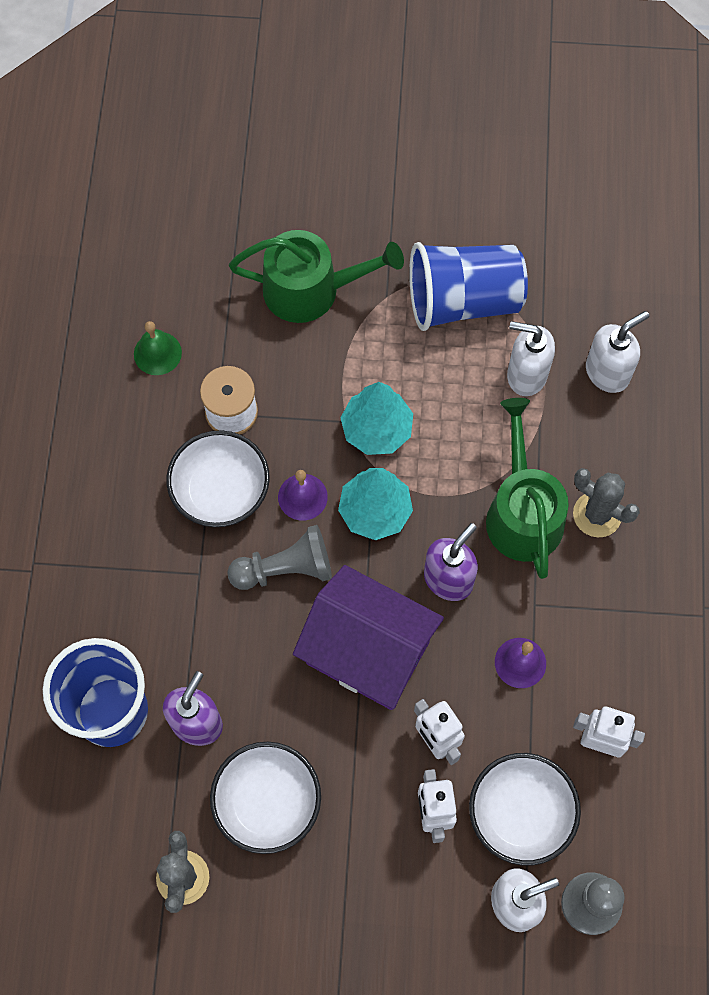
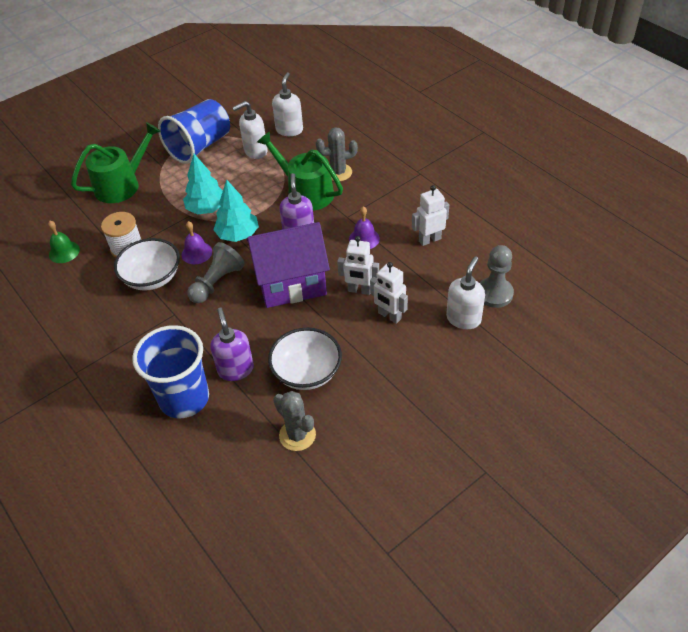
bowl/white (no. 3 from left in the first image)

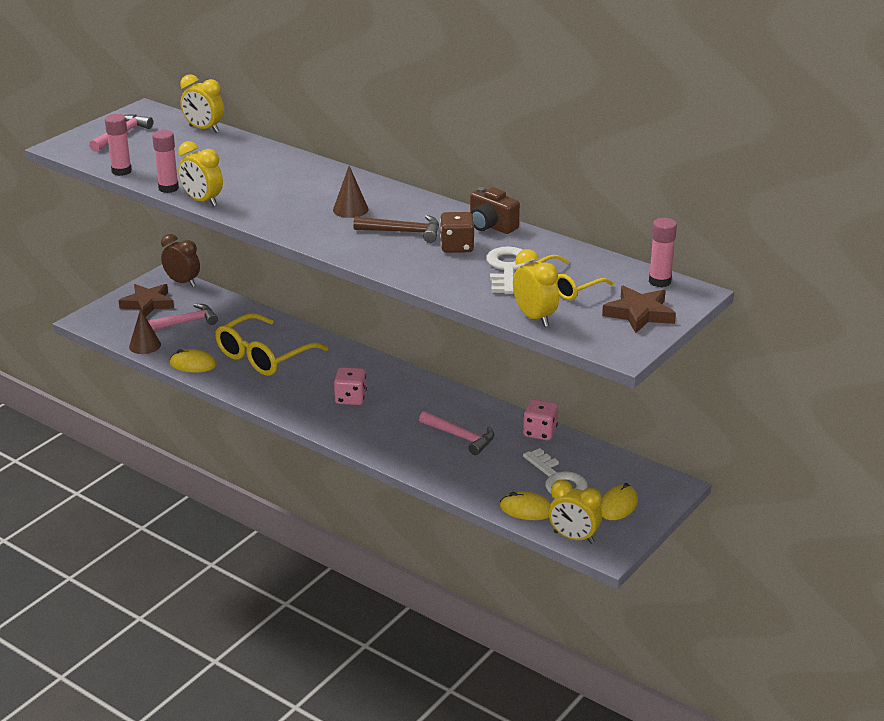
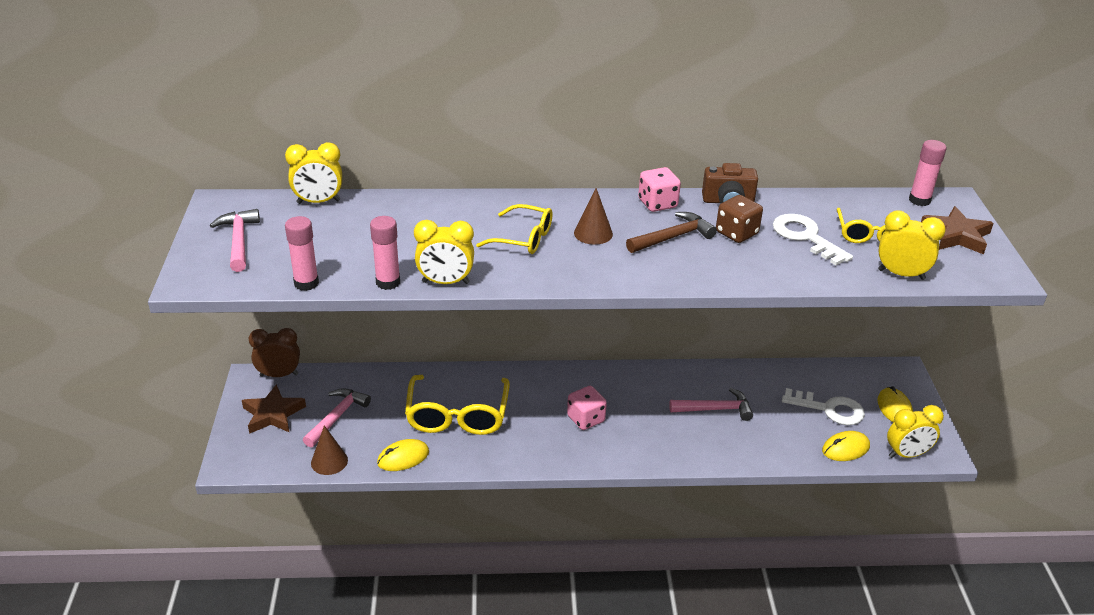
glasses/yellow (no. 2 from left); dice/pink (no. 2 from left)

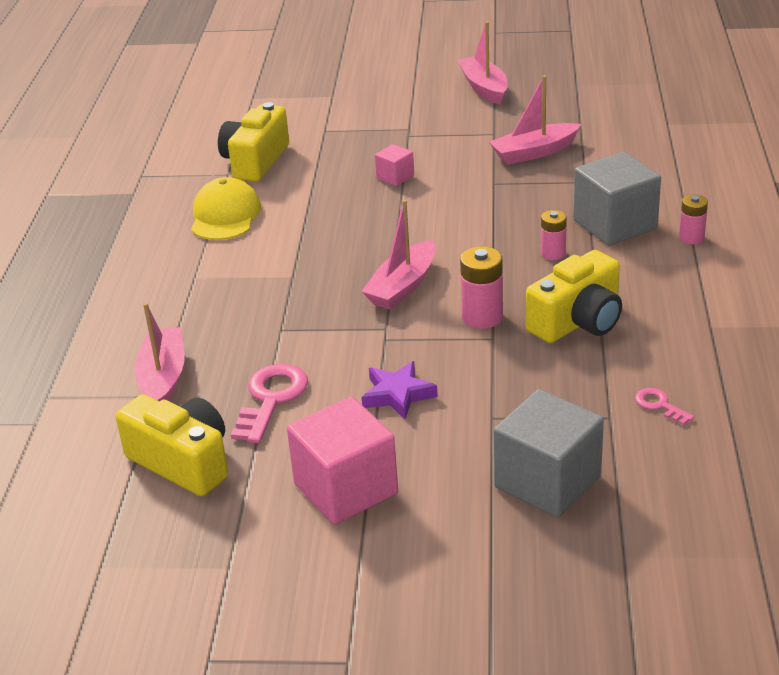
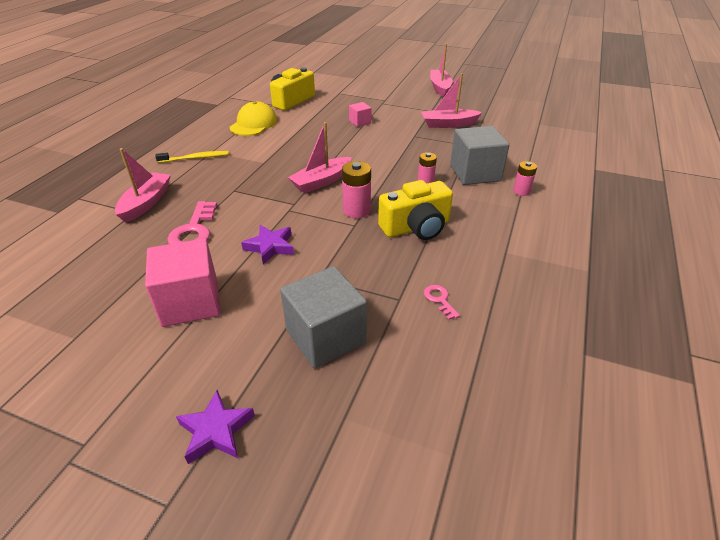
toothbrush/yellow; key/pink (no. 1 from left); star/purple (no. 1 from left); camera/yellow (no. 1 from left in the first image)

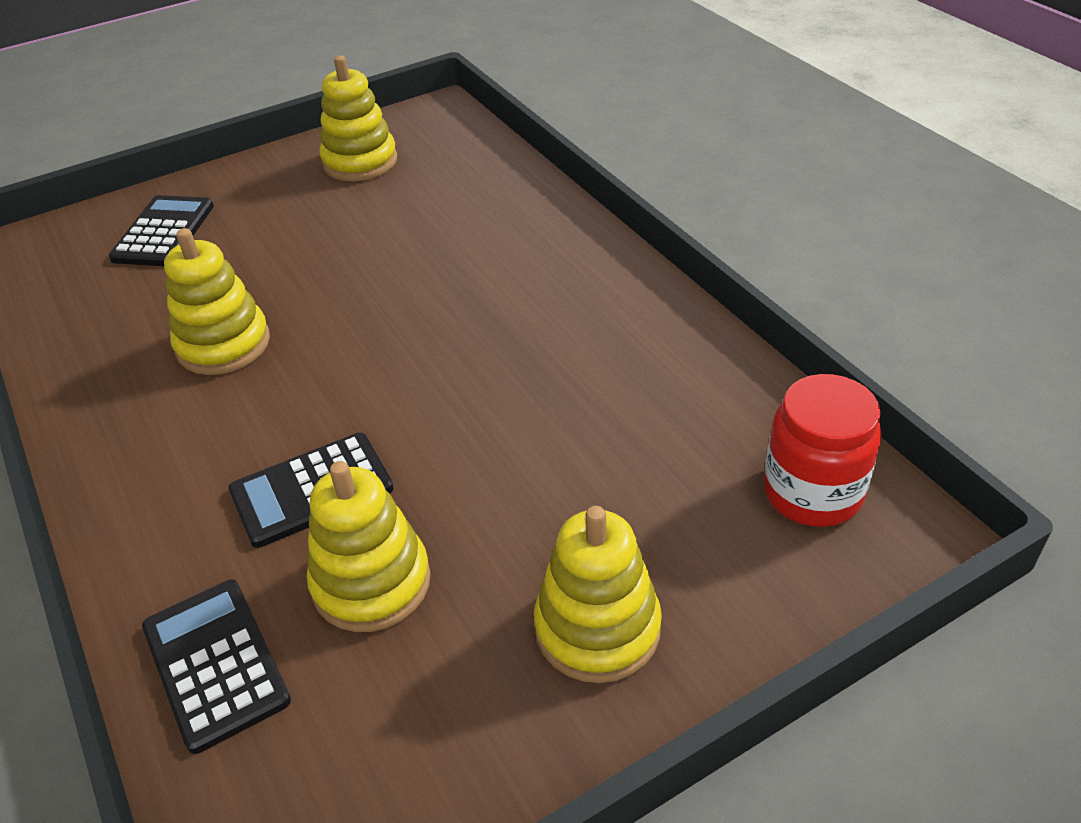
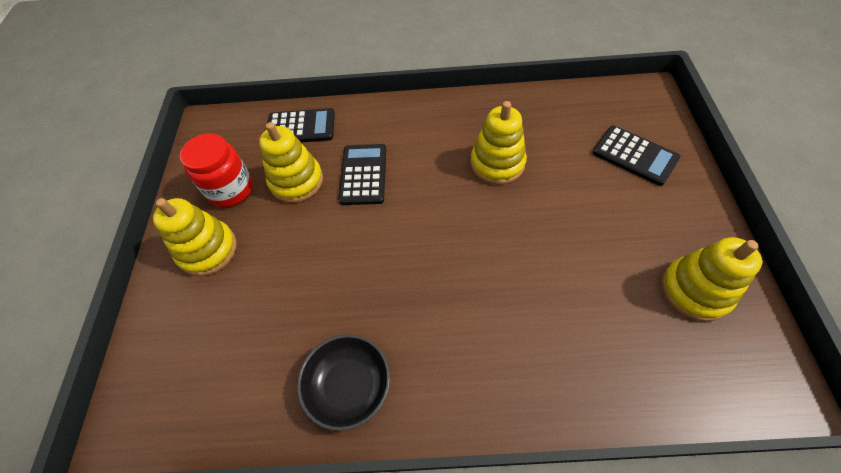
jar/red; bowl/black

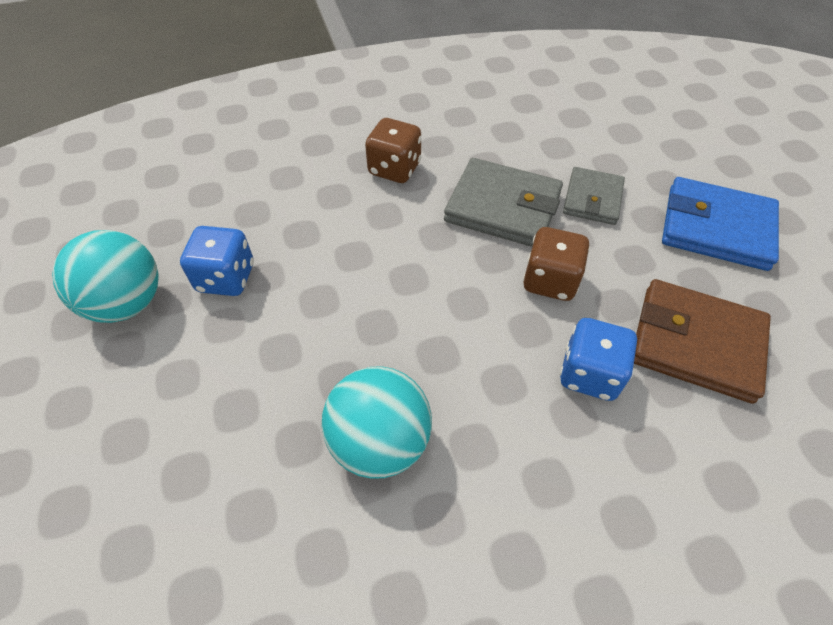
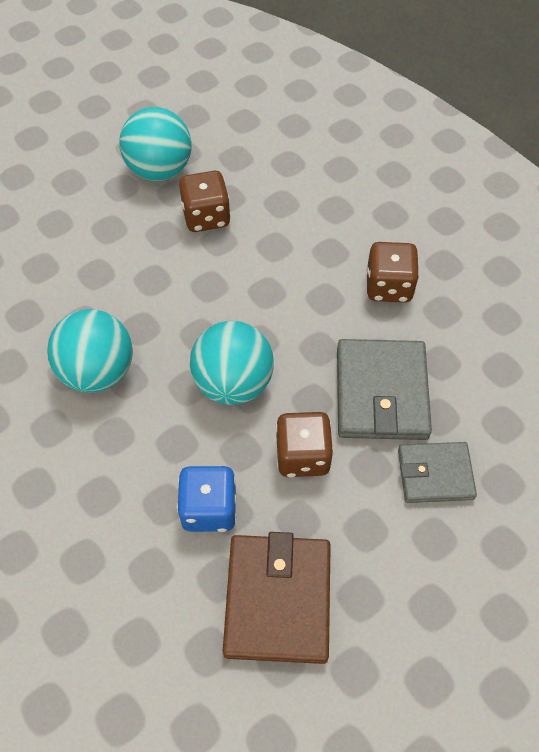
dice/brown (no. 1 from left); ball/turquoise (no. 3 from left); wallet/blue

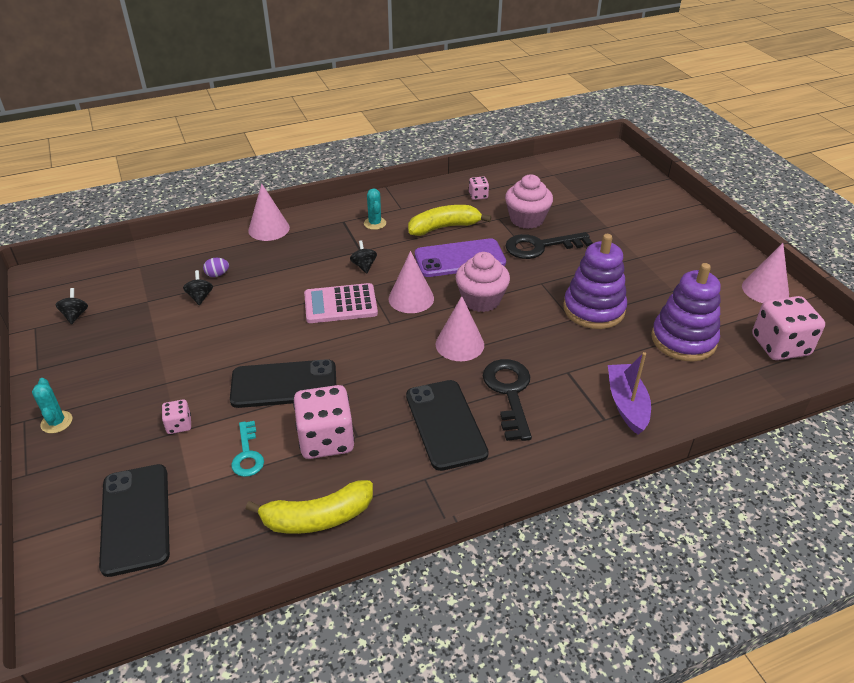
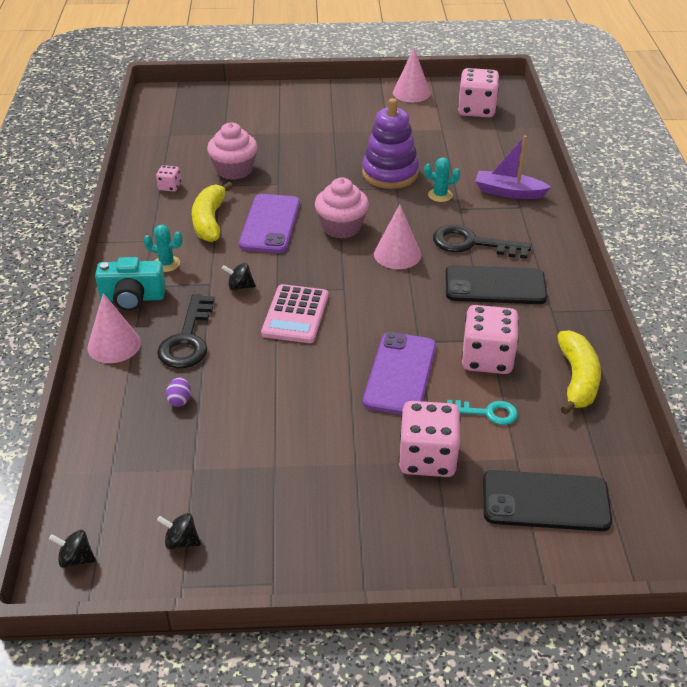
spinning top/black (no. 1 from left); camera/turquoise; key/black (no. 1 from left); phone/purple (no. 2 from left); dice/pink (no. 2 from left); cactus/turquoise (no. 2 from left); cone/pink (no. 2 from left in the first image); stacking toy/purple (no. 2 from left in the first image)

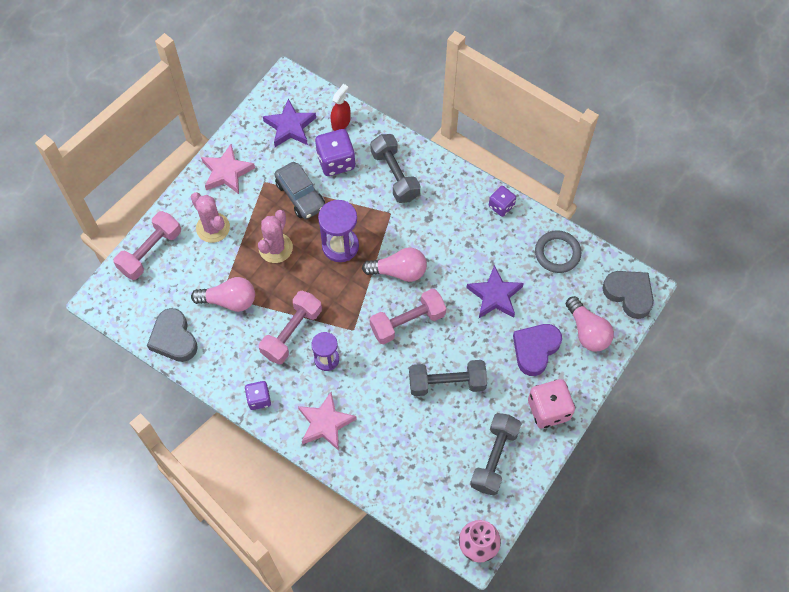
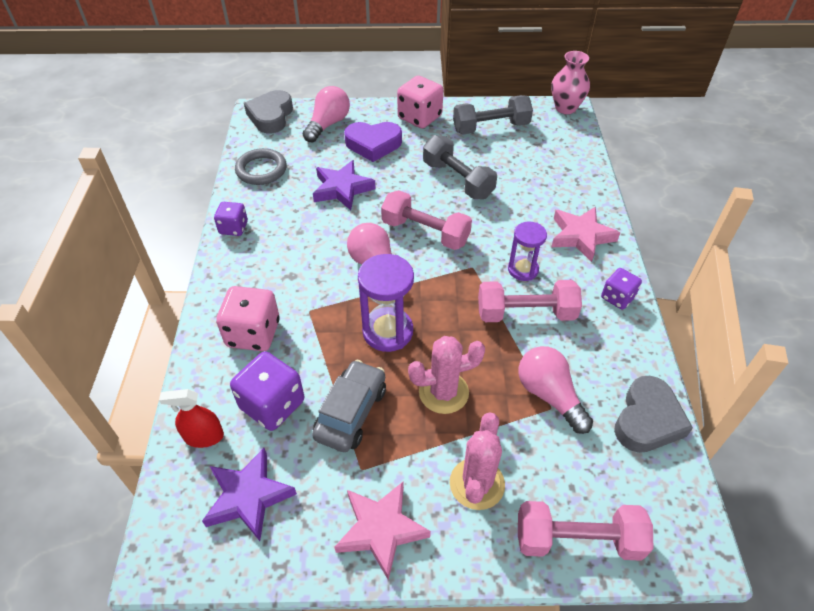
dice/pink (no. 1 from left)

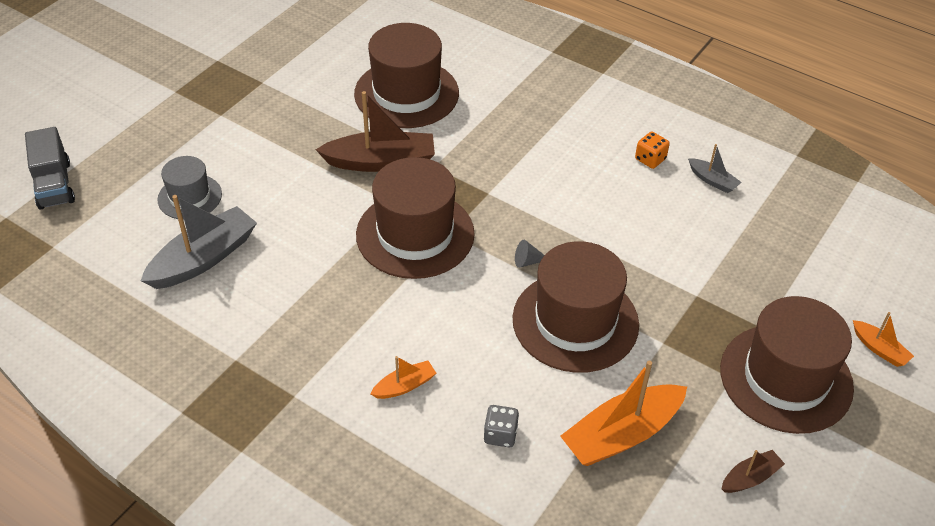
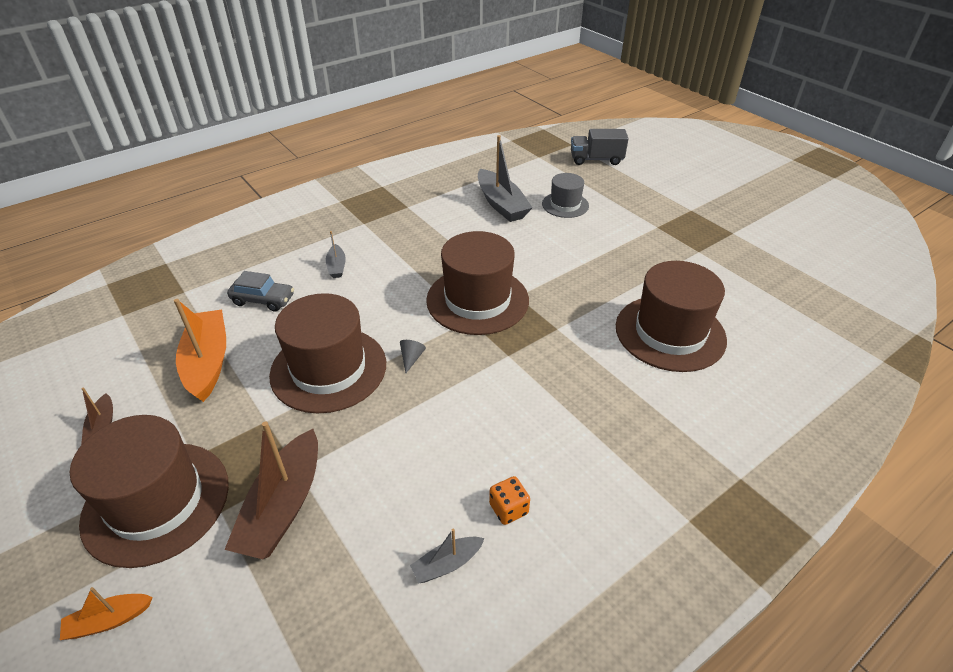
boat/brown (no. 2 from left); car/grey; boat/grey (no. 1 from left)

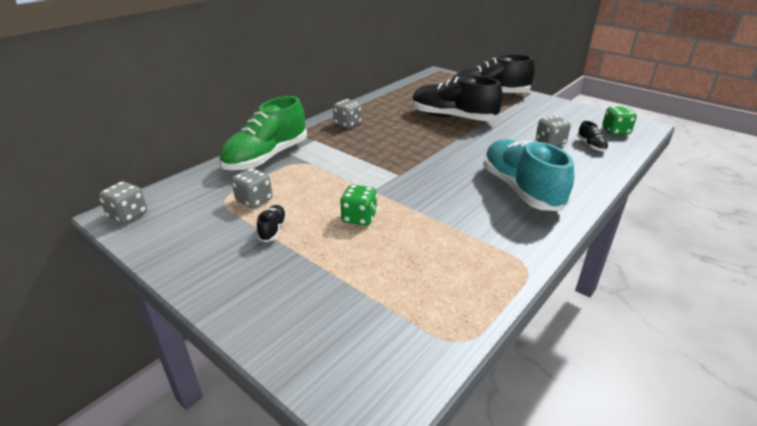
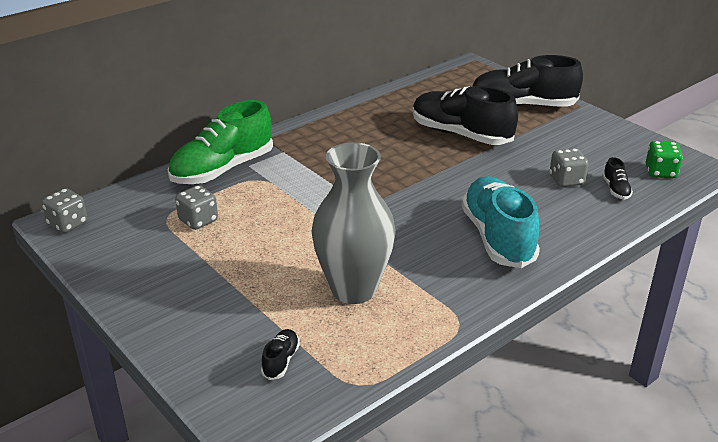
shoe/black (no. 1 from left); vase/grey; dice/grey (no. 3 from left in the first image); dice/green (no. 1 from left in the first image)

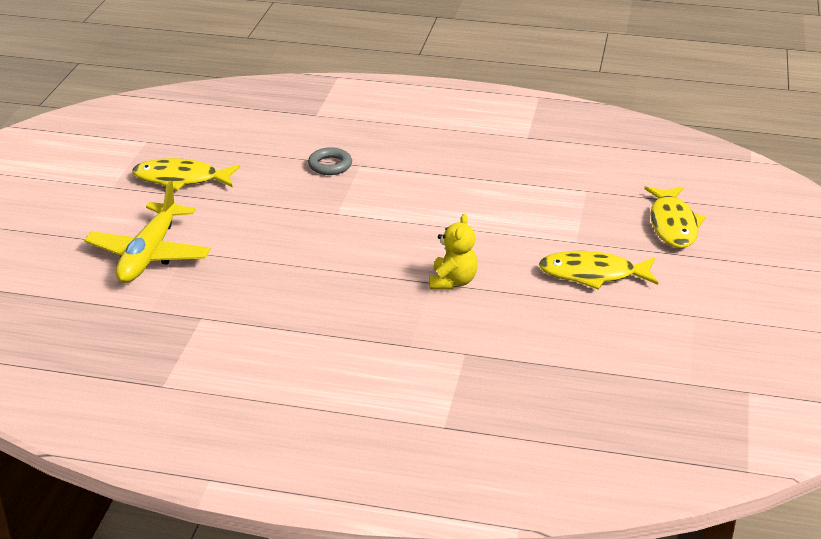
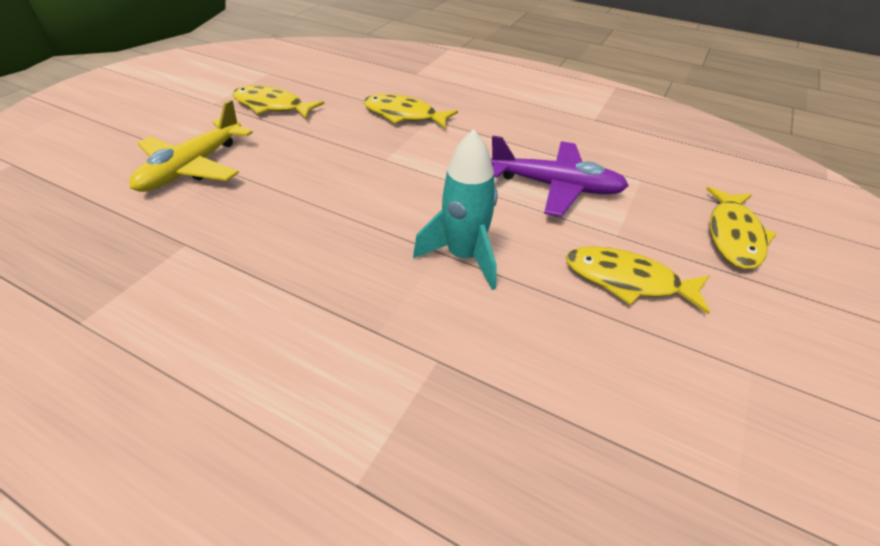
fish/yellow (no. 2 from left); rocket/turquoise; plane/purple

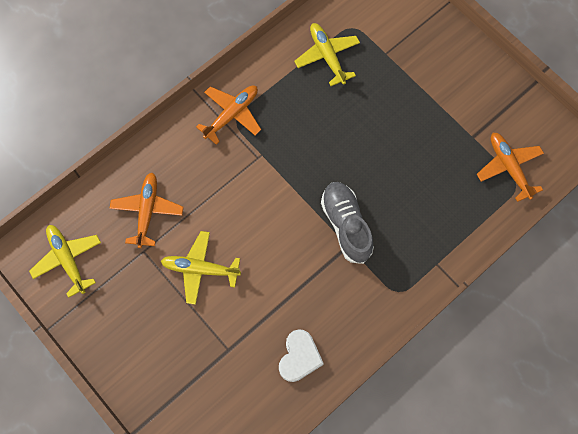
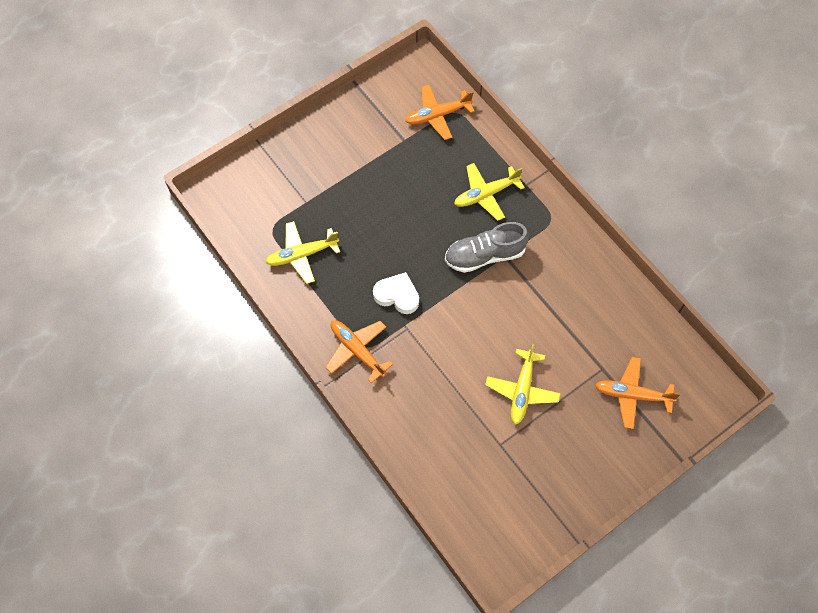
heart/white; plane/yellow (no. 2 from left); plane/orange (no. 3 from left)

